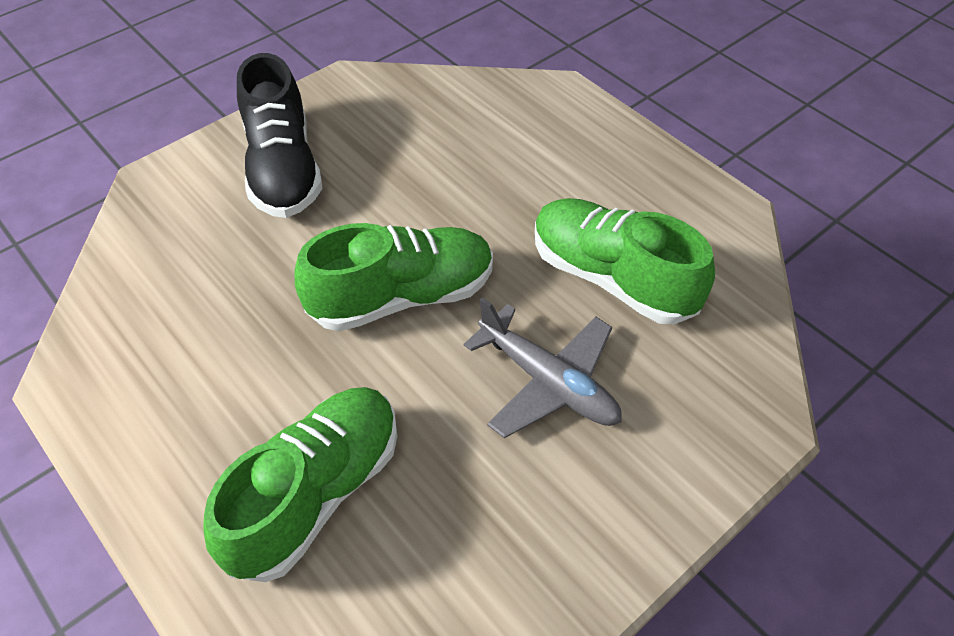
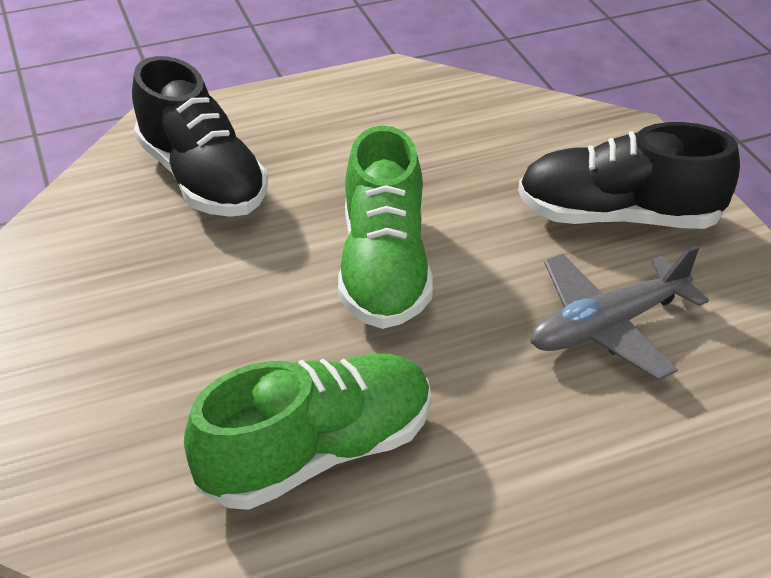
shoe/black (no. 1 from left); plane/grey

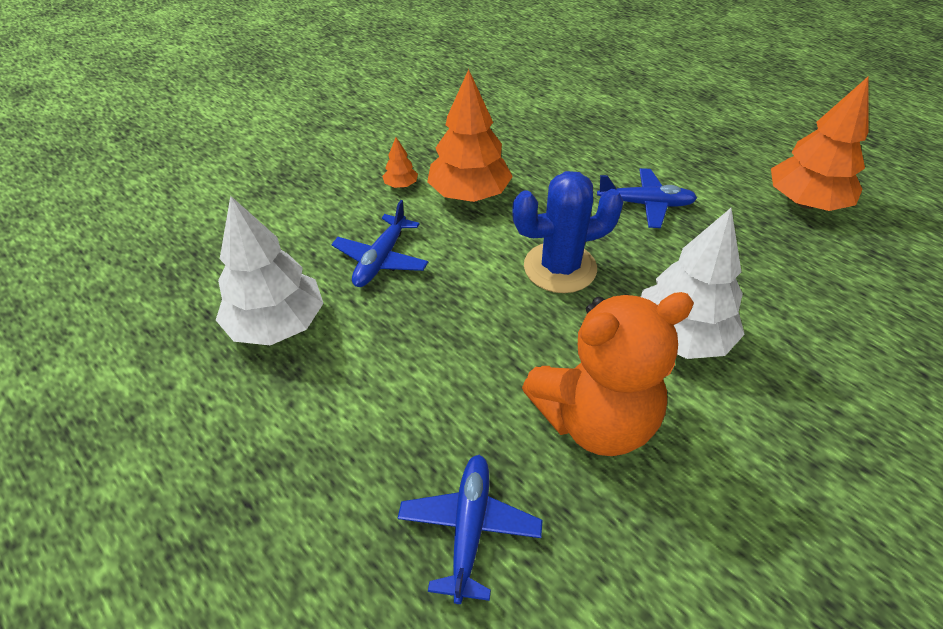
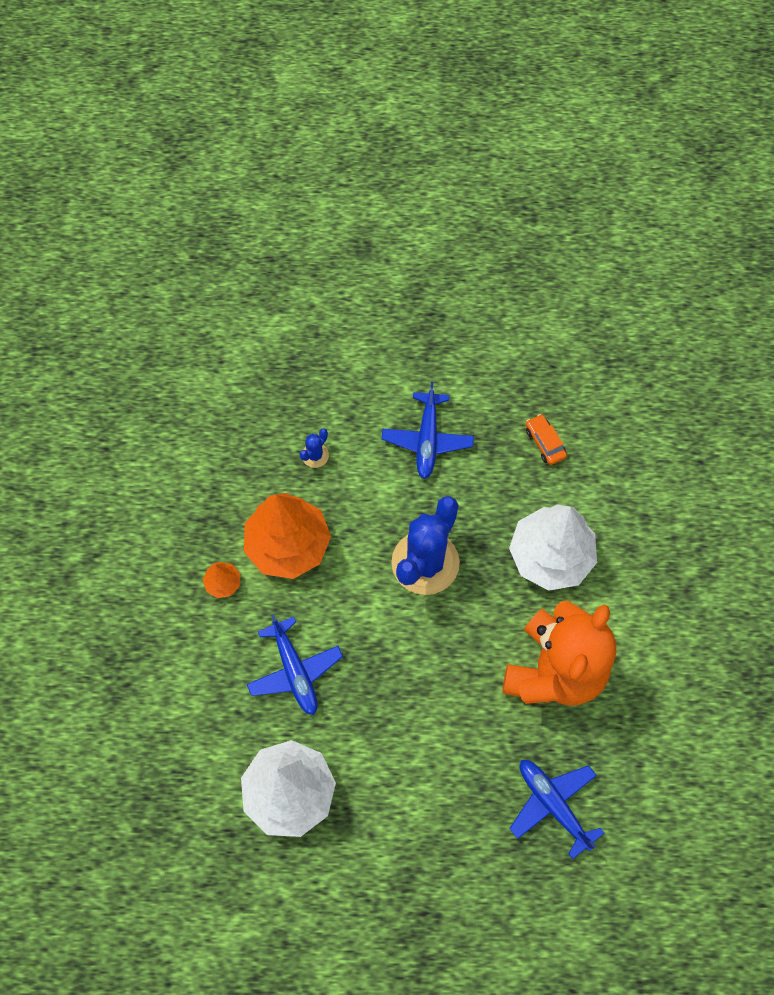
cactus/blue (no. 1 from left); plane/blue (no. 2 from left); car/orange; tree/orange (no. 3 from left in the first image)

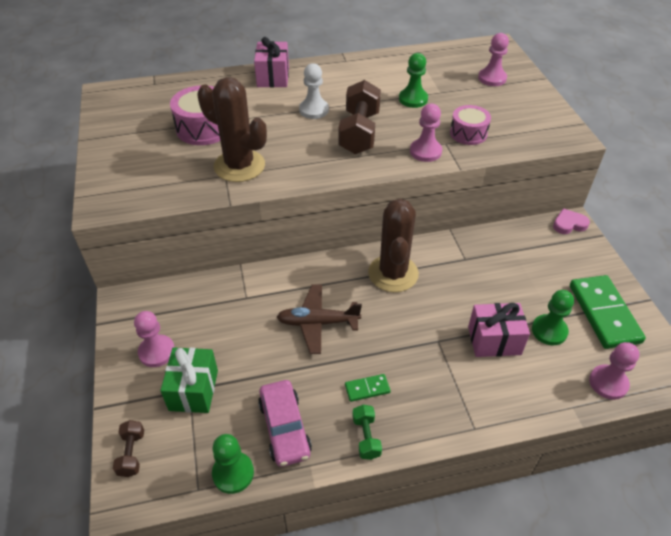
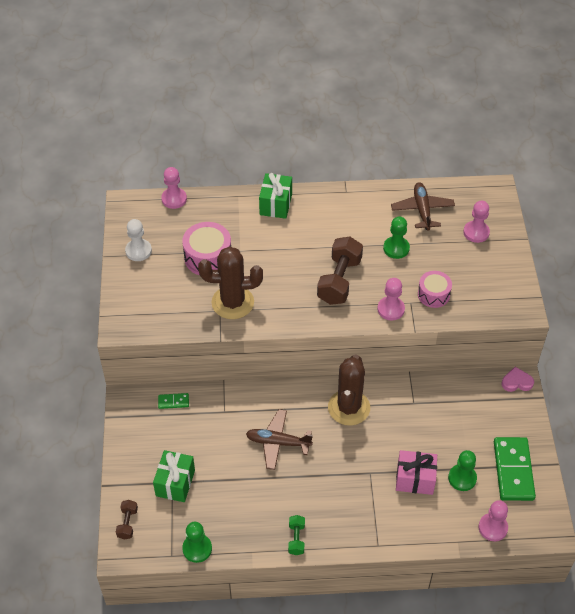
pawn/white; domino/green (no. 1 from left); pawn/pink (no. 1 from left); cactus/brown (no. 1 from left); gift/green (no. 2 from left); plane/brown (no. 2 from left); car/pink

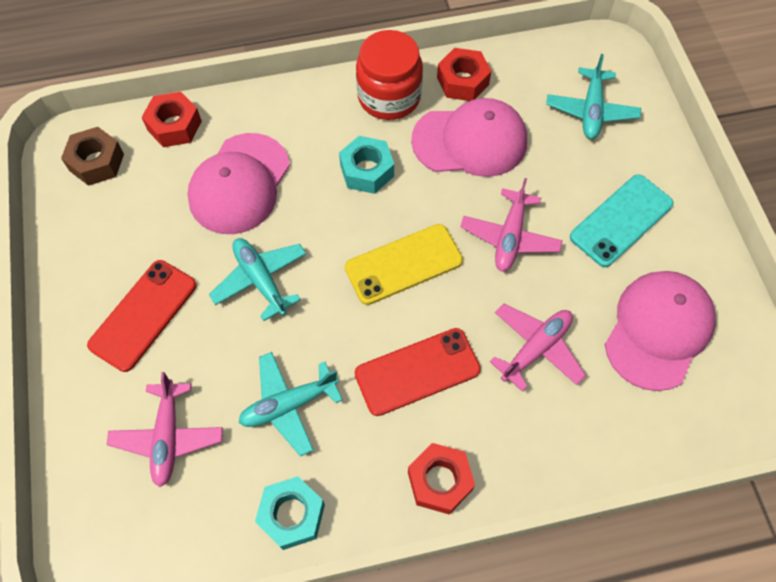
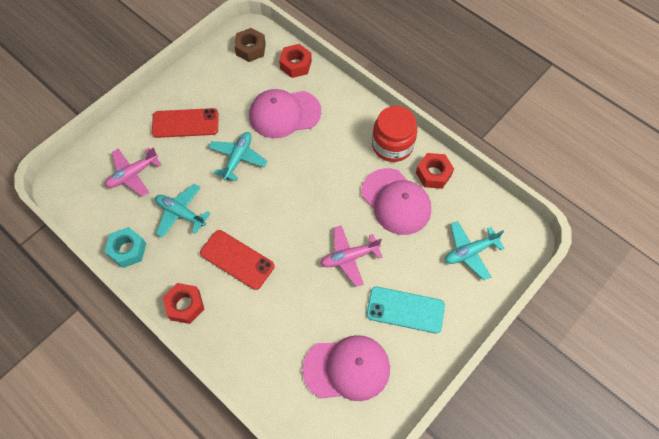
nut/turquoise (no. 2 from left in the first image); phone/yellow; plane/pink (no. 3 from left in the first image)

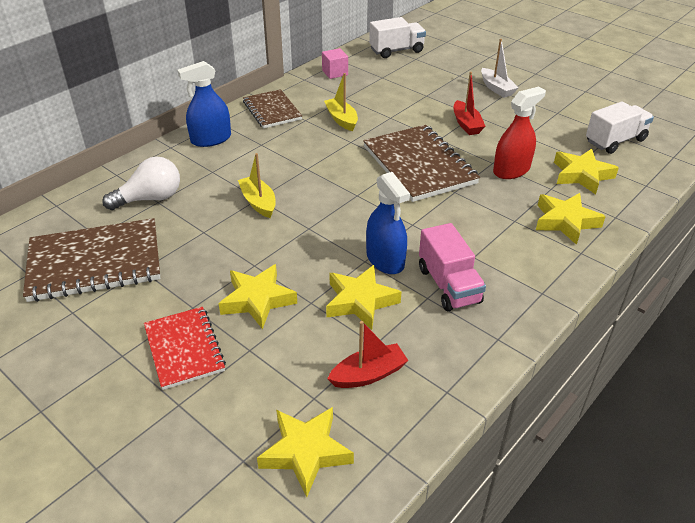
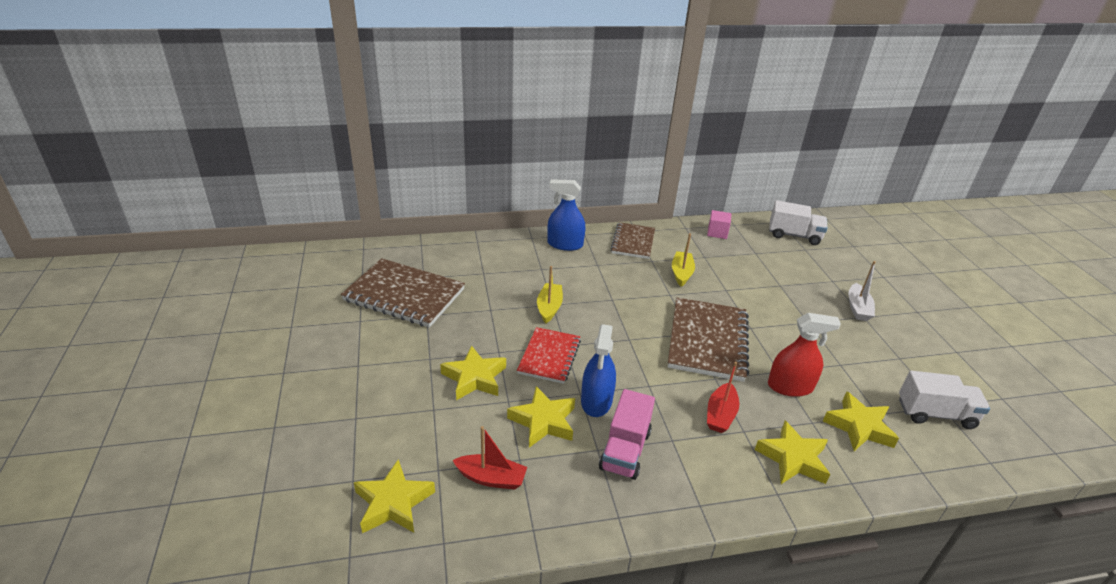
notebook/red; boat/red (no. 2 from left); light bulb/white

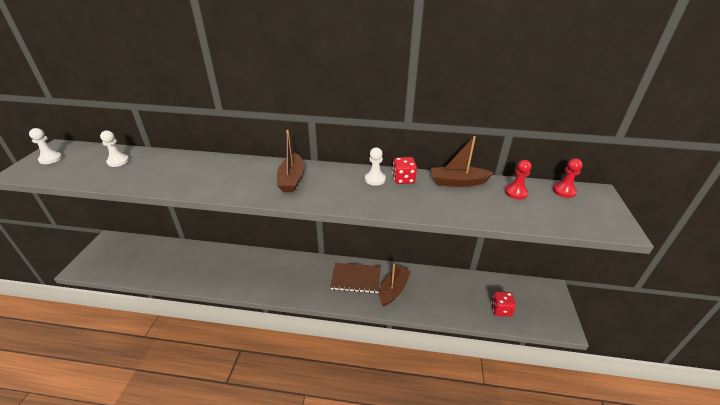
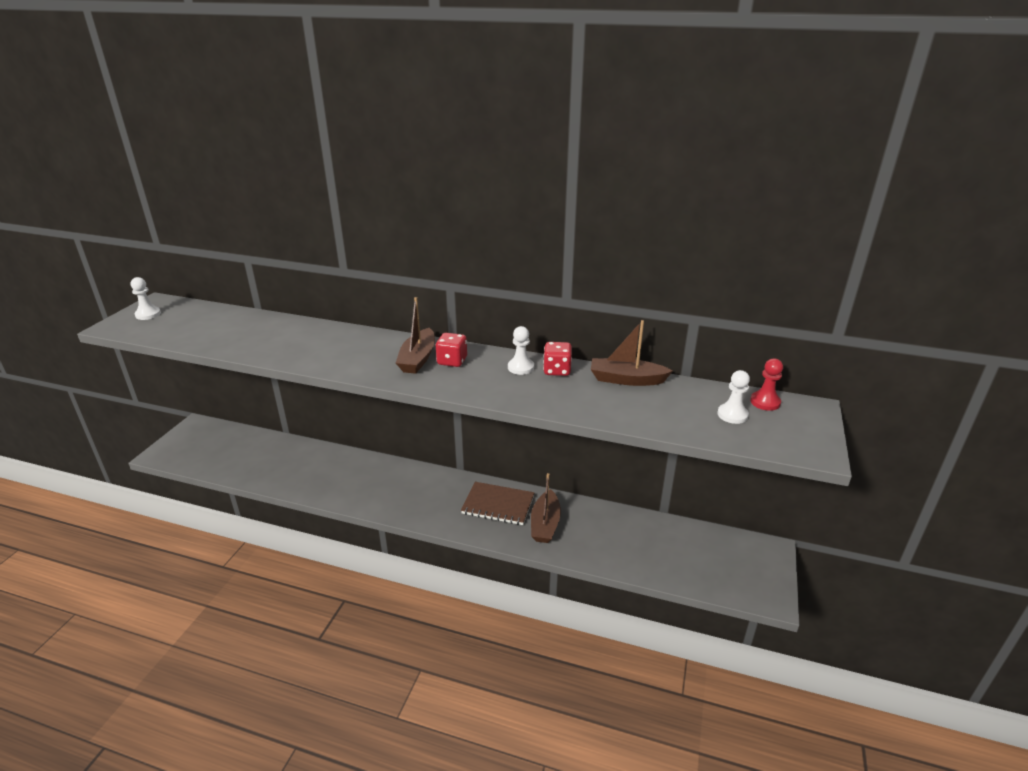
dice/red (no. 1 from left); boat/brown (no. 2 from left); pawn/white (no. 3 from left); pawn/red (no. 1 from left in the first image)

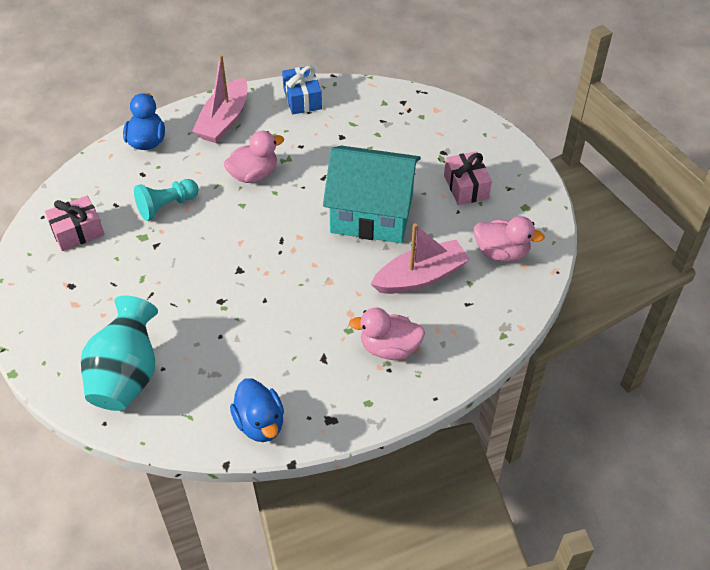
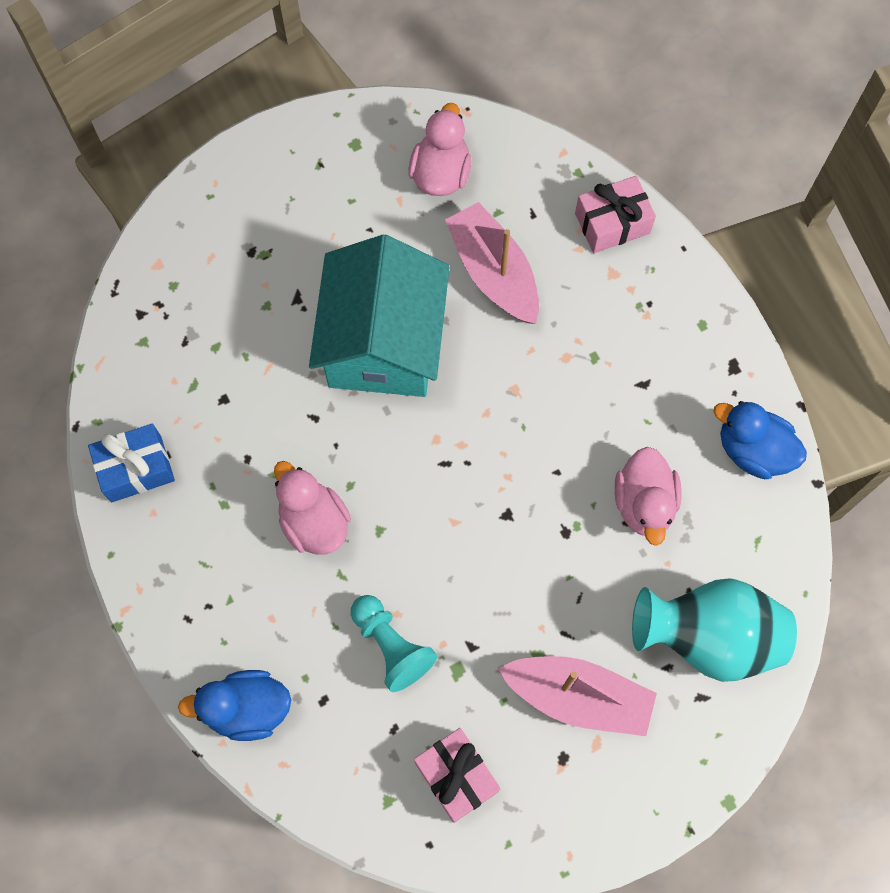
boat/pink (no. 2 from left); gift/pink (no. 2 from left); duck/pink (no. 3 from left); duck/blue (no. 2 from left)

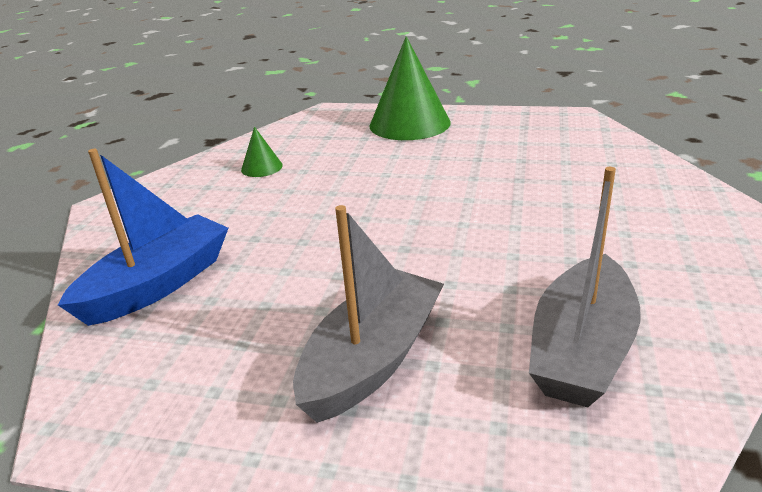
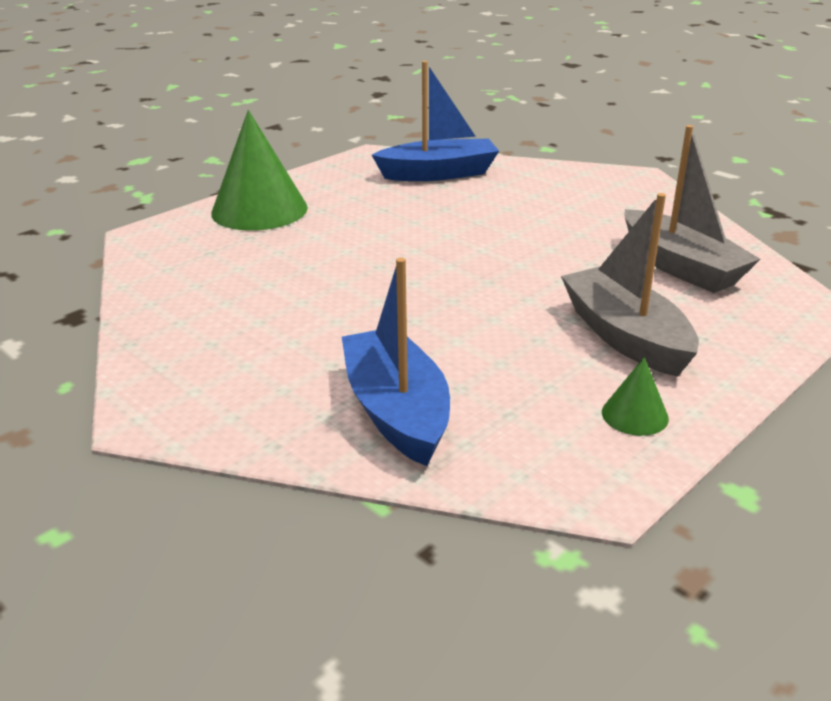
boat/blue (no. 2 from left); cone/green (no. 2 from left)

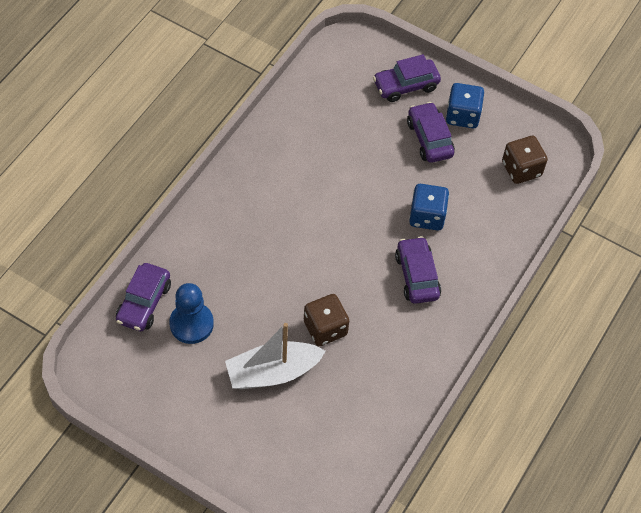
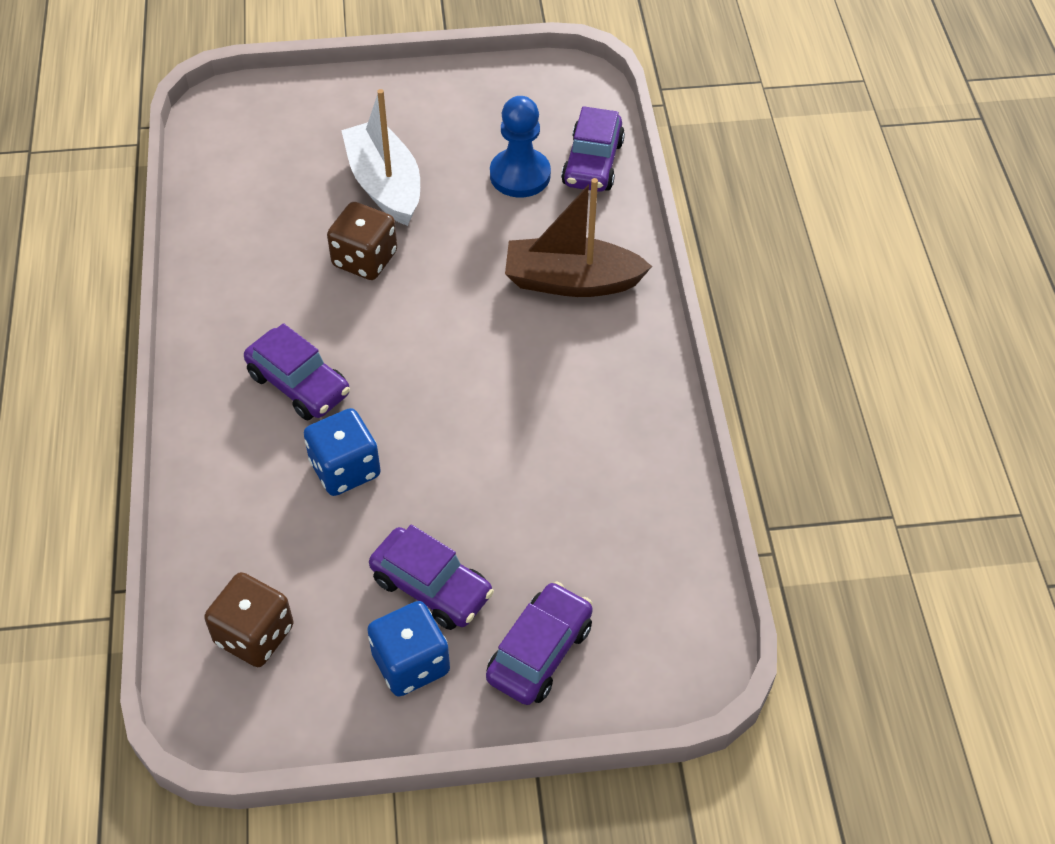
boat/white; boat/brown; car/purple (no. 4 from left)

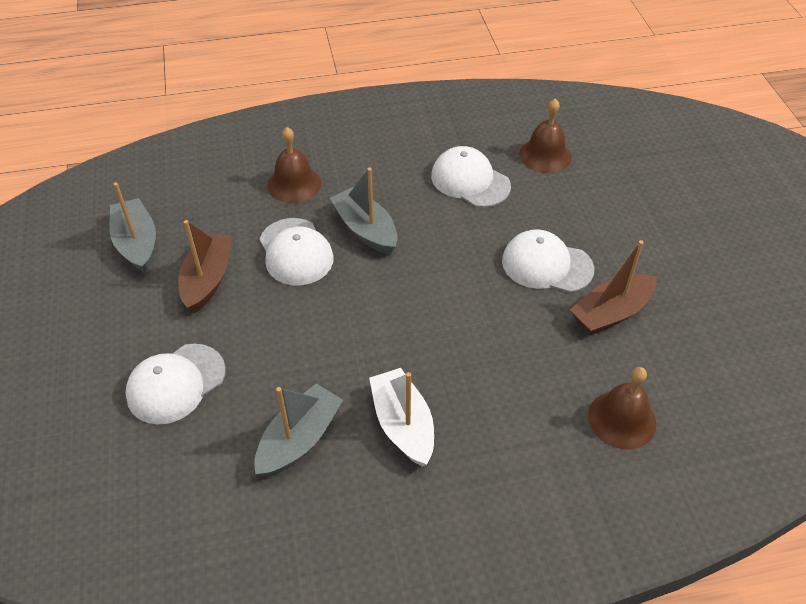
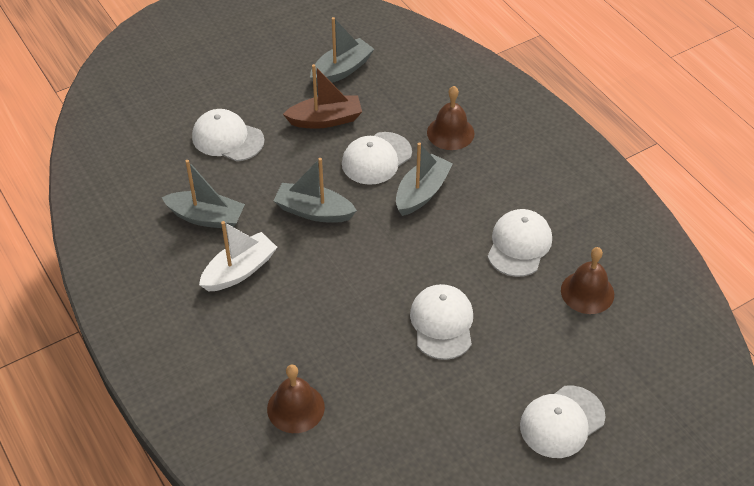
boat/grey (no. 2 from left); cap/white (no. 5 from left); boat/brown (no. 2 from left in the first image)

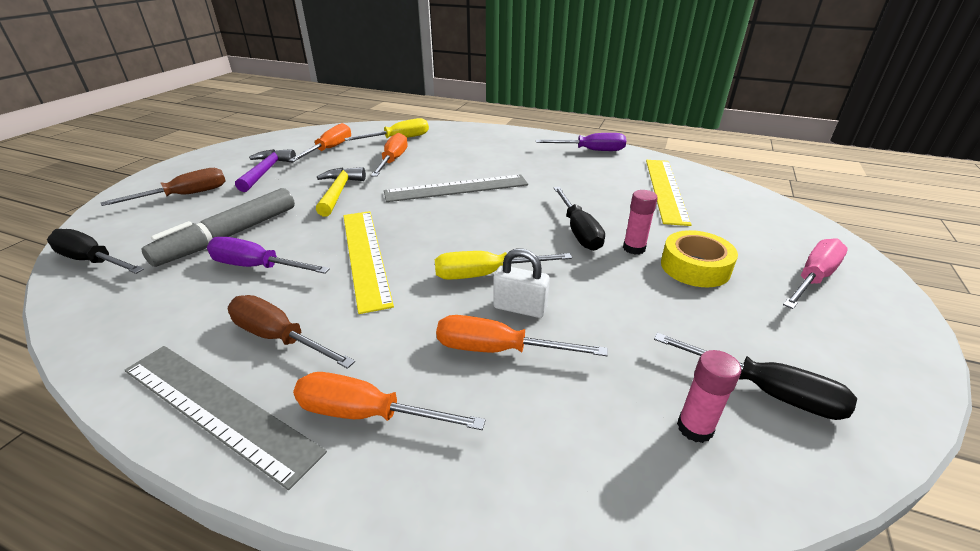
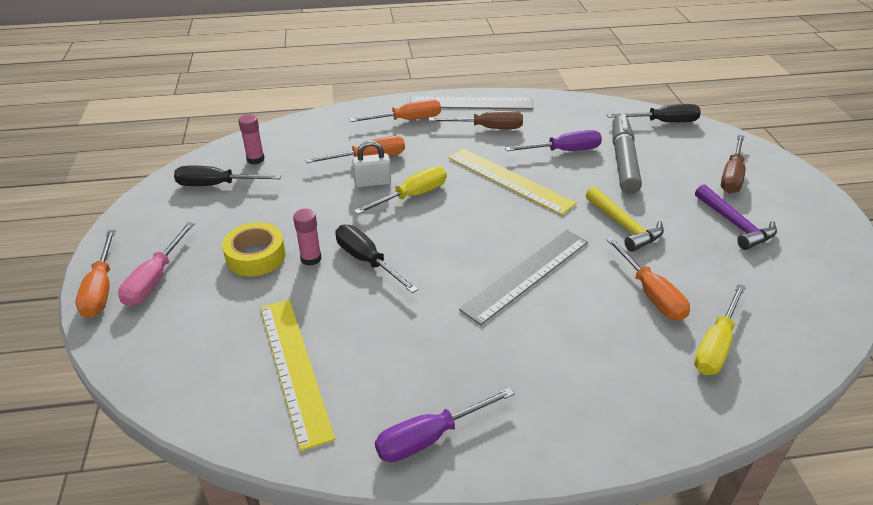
screwdriver/orange (no. 1 from left)

